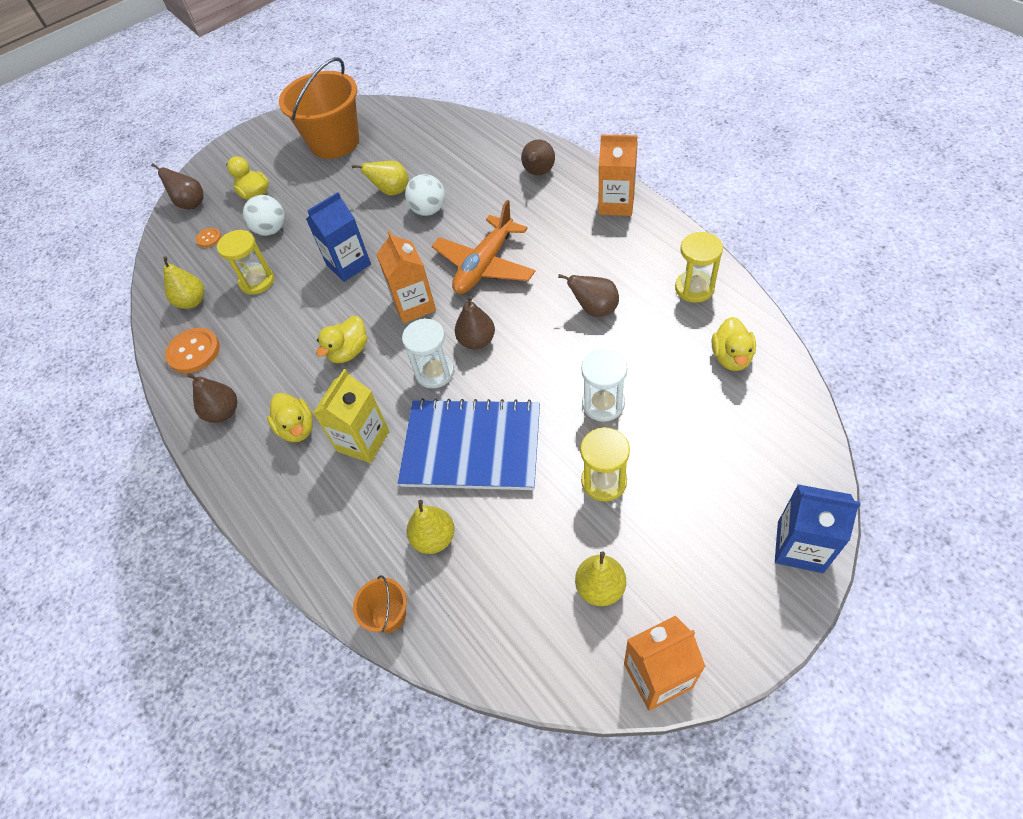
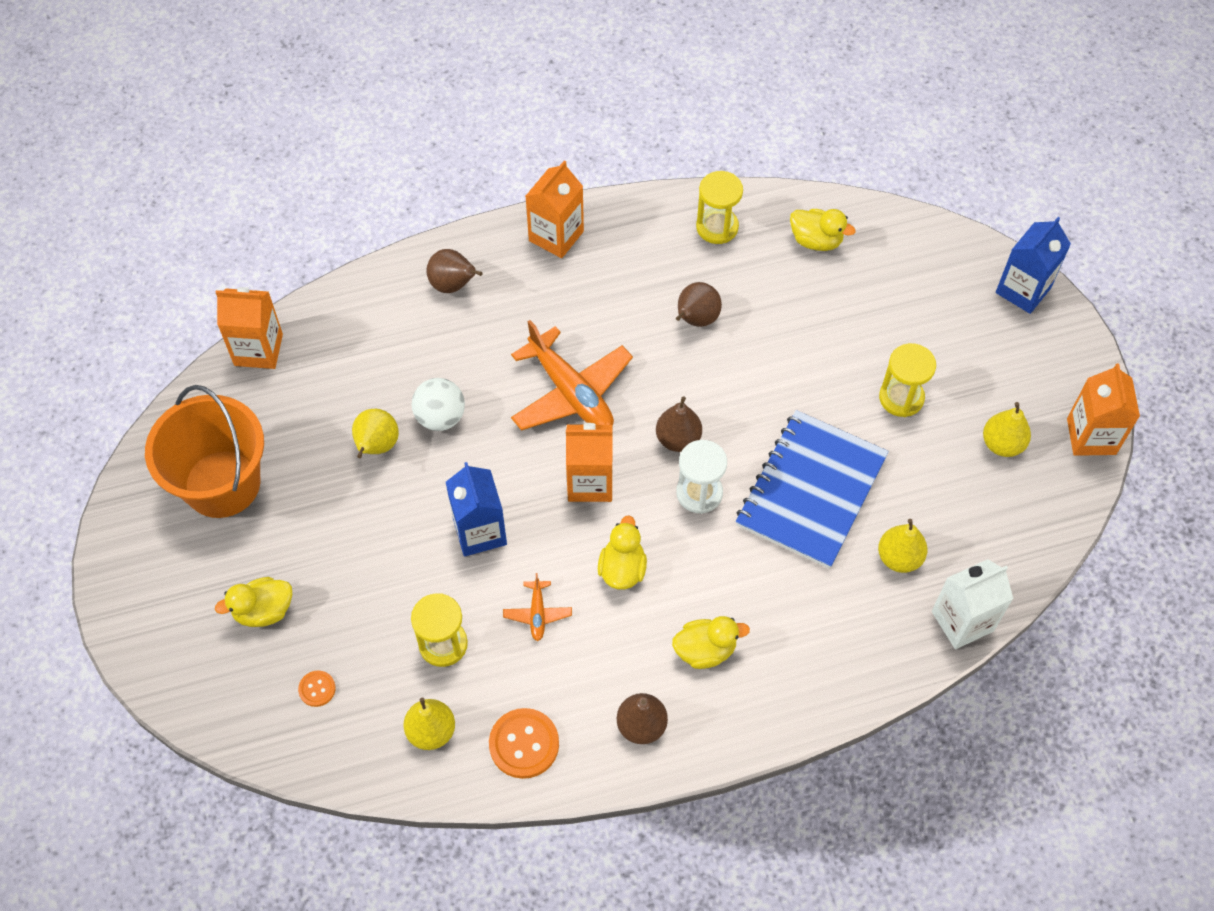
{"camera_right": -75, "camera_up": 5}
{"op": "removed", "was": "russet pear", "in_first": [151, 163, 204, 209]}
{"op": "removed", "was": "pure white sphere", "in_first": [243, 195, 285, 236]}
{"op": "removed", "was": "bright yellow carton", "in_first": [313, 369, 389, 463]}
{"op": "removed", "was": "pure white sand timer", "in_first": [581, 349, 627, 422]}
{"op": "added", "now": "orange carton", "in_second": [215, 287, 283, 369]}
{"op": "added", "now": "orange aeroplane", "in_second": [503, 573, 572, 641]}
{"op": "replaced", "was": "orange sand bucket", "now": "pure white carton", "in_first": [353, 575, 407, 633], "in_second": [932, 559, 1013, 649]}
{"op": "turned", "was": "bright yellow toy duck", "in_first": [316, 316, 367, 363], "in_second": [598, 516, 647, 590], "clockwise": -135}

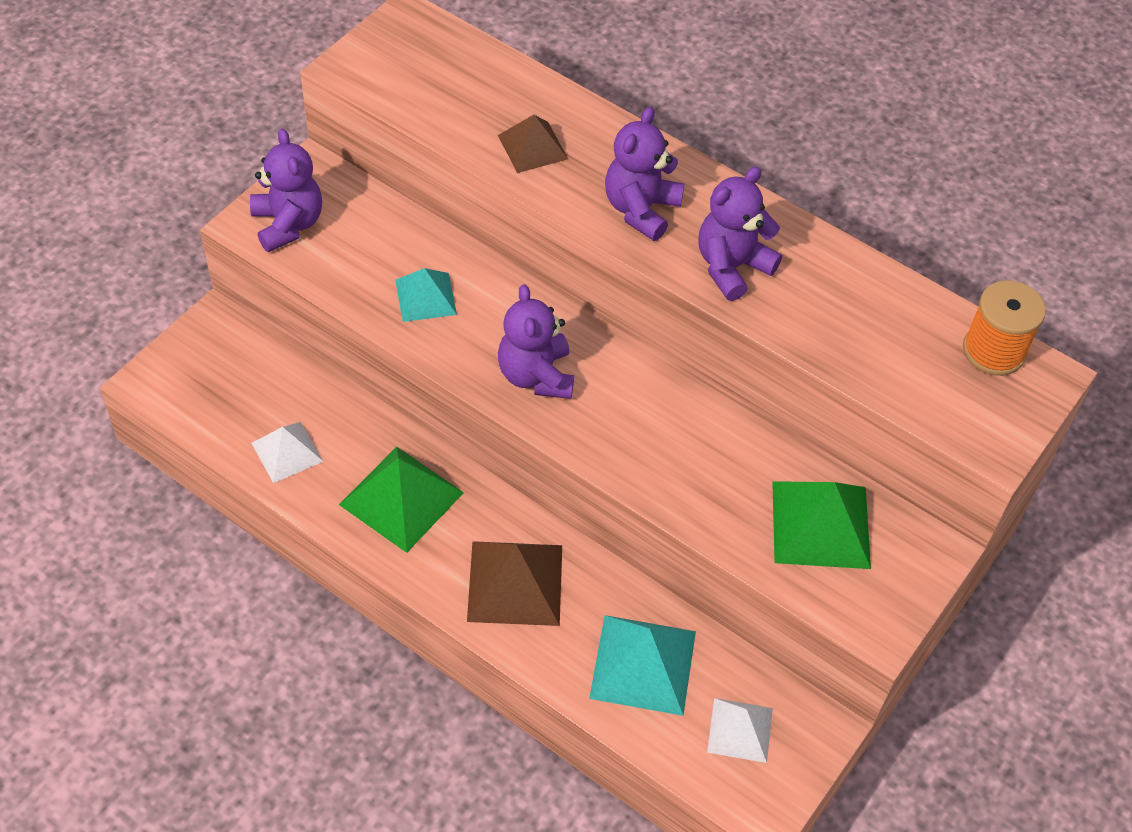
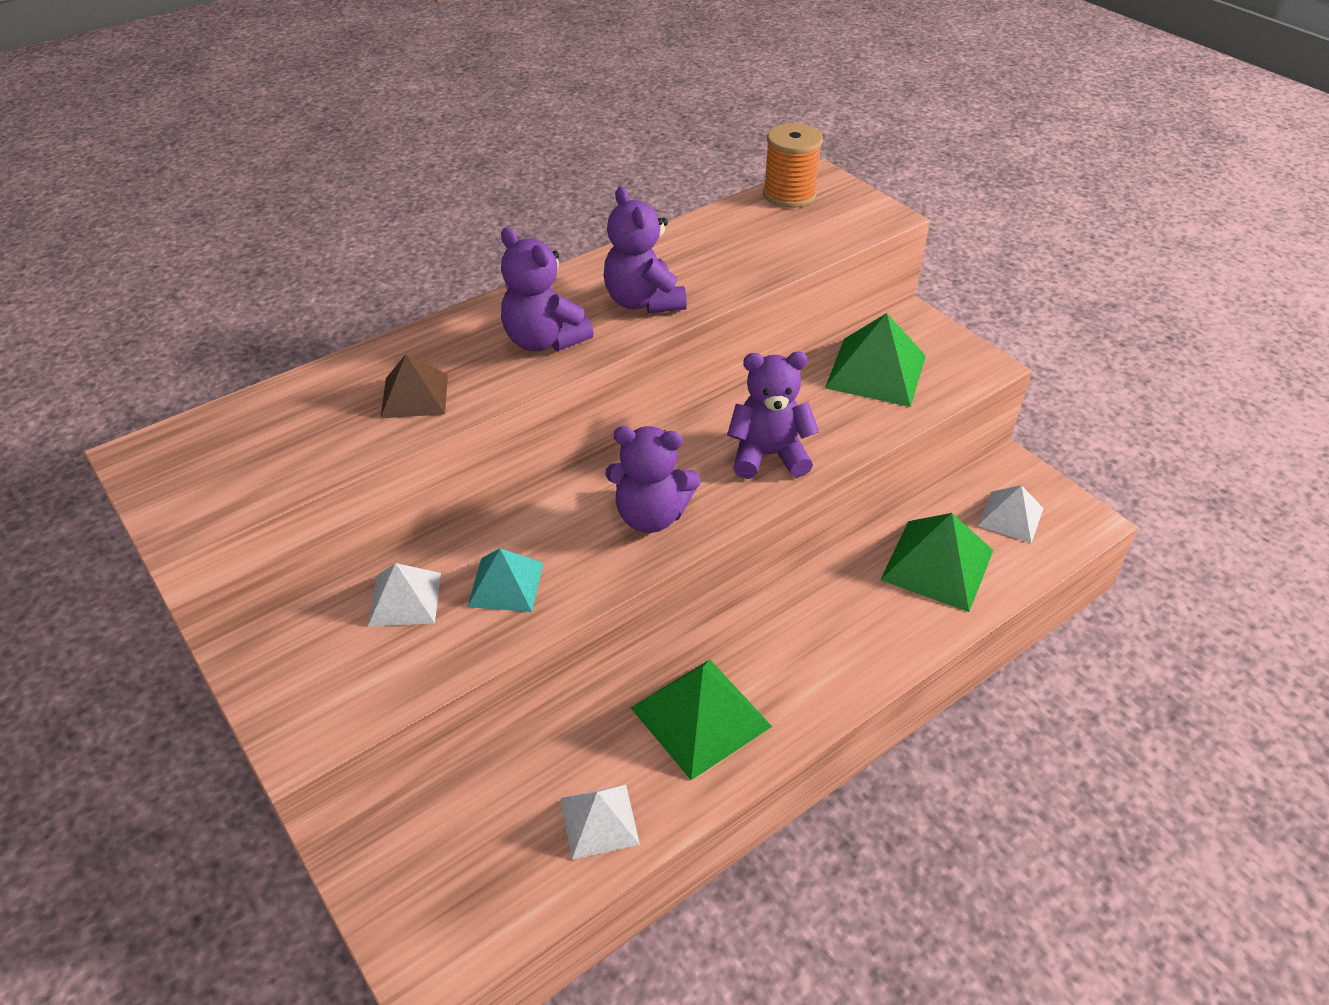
{"camera_right": -70, "camera_up": -10}
{"op": "removed", "was": "russet pyramid shape", "in_first": [467, 541, 562, 626]}
{"op": "added", "now": "pure white pyramid shape", "in_second": [368, 563, 441, 626]}
{"op": "moved", "was": "royal purple stuffed bear", "in_first": [250, 128, 322, 252], "in_second": [727, 352, 819, 479]}
{"op": "recoloured", "was": "turquoise pyramid shape", "now": "green pyramid shape", "in_first": [589, 615, 696, 716], "in_second": [880, 513, 993, 612]}

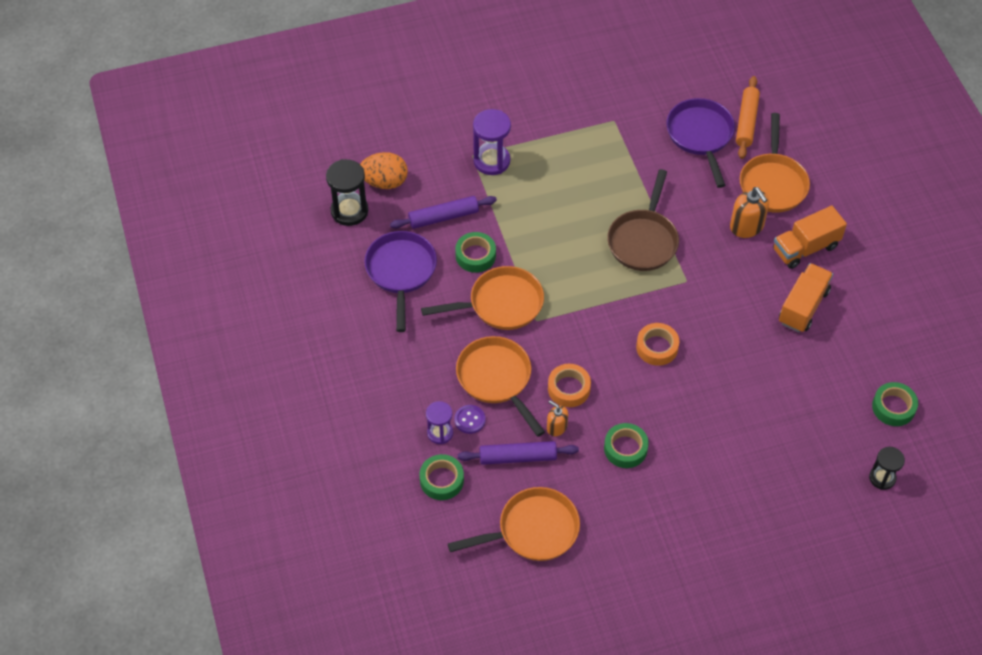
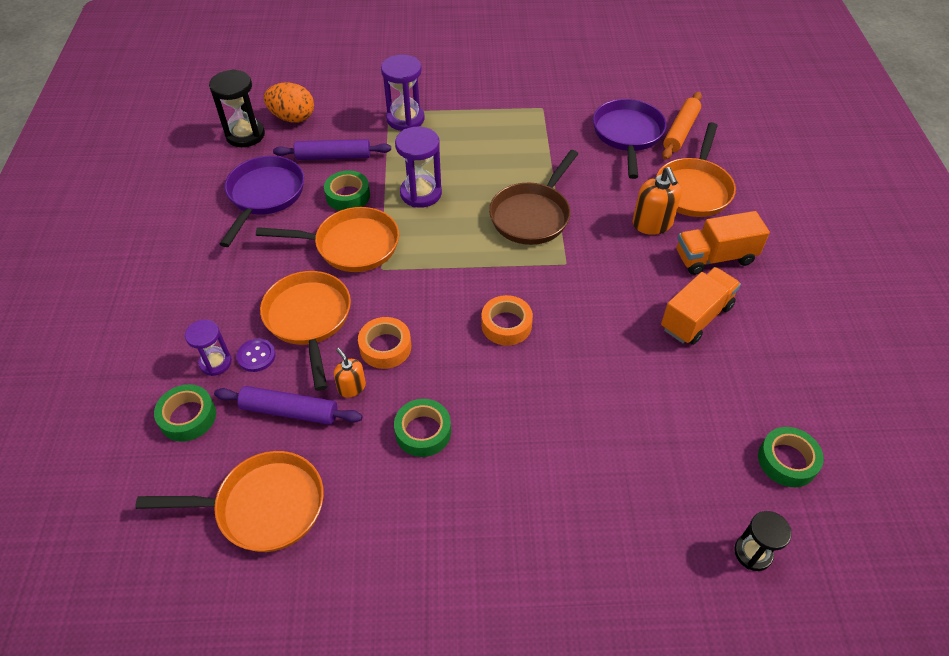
{"camera_right": 15, "camera_up": -5}
{"op": "added", "now": "royal purple sand timer", "in_second": [395, 127, 442, 208]}

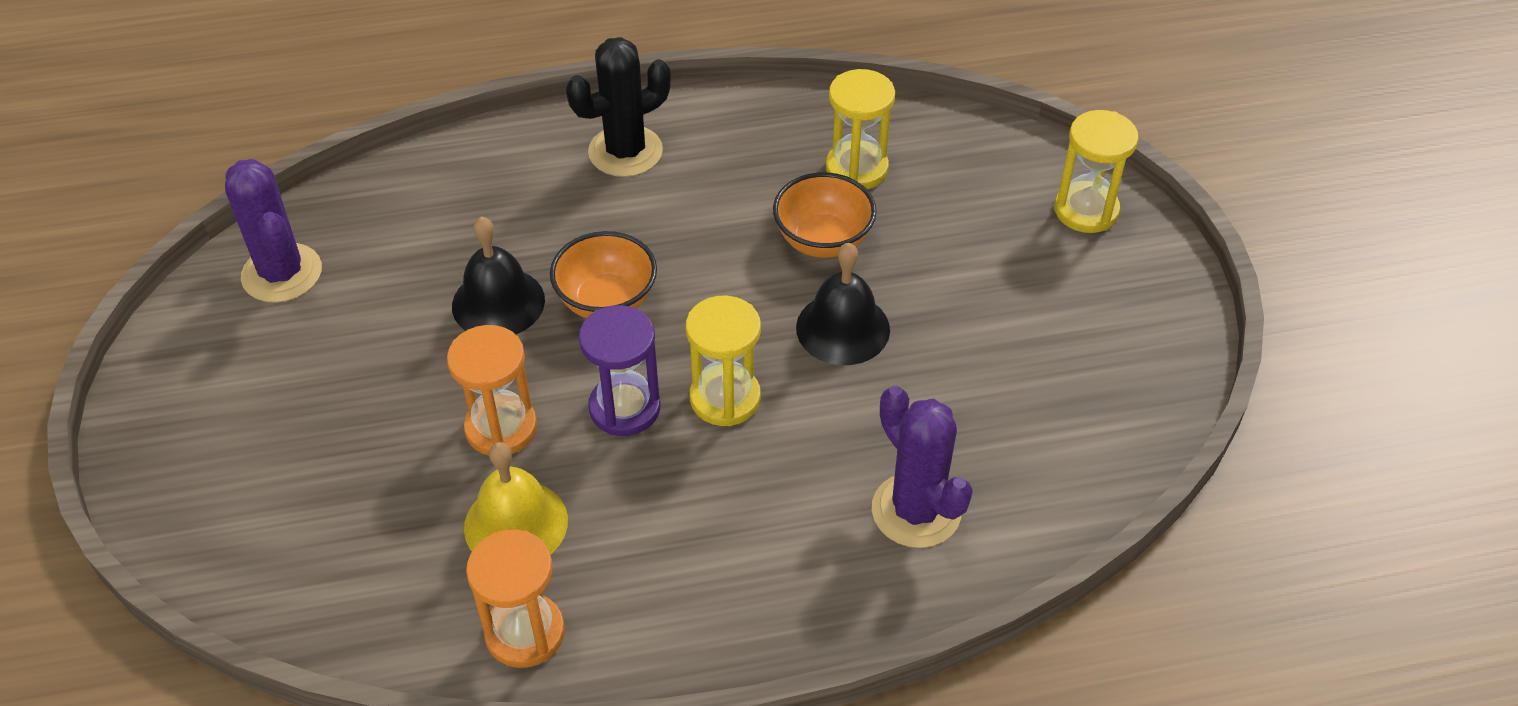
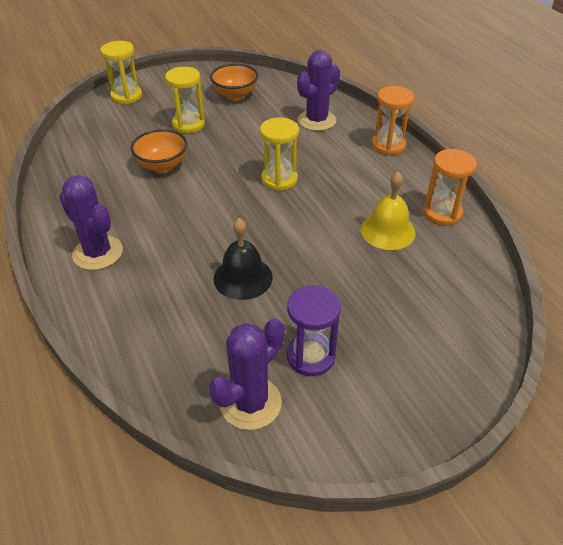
{"camera_right": -105, "camera_up": -5}
{"op": "removed", "was": "black bell", "in_first": [796, 243, 890, 365]}
{"op": "moved", "was": "orange sand timer", "in_first": [447, 325, 537, 455], "in_second": [372, 86, 414, 155]}
{"op": "moved", "was": "orange deep dish", "in_first": [550, 231, 657, 319], "in_second": [210, 64, 259, 100]}
{"op": "moved", "was": "royal purple sand timer", "in_first": [579, 305, 661, 436], "in_second": [287, 285, 341, 376]}
{"op": "moved", "was": "bright yellow sand timer", "in_first": [826, 69, 895, 189], "in_second": [165, 67, 205, 133]}
{"op": "recoloured", "was": "black prickly plant", "now": "royal purple prickly plant", "in_first": [566, 37, 671, 177], "in_second": [59, 175, 123, 270]}

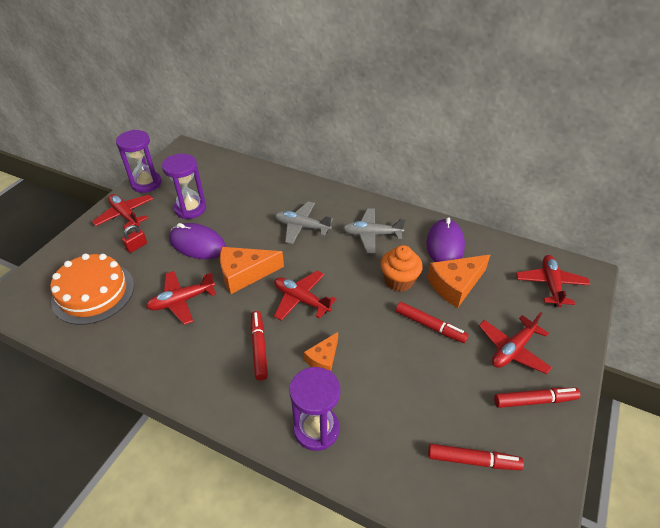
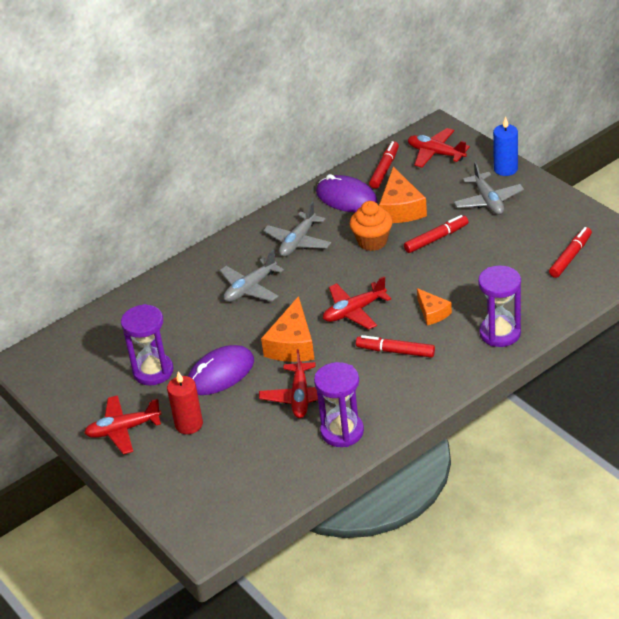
{"camera_right": -60, "camera_up": -5}
{"op": "removed", "was": "orange cake", "in_first": [50, 253, 134, 325]}
{"op": "added", "now": "cobalt pillar candle", "in_second": [493, 117, 518, 176]}
{"op": "moved", "was": "royal purple sand timer", "in_first": [116, 130, 162, 193], "in_second": [314, 362, 364, 447]}
{"op": "moved", "was": "scarlet marker", "in_first": [494, 388, 580, 408], "in_second": [369, 141, 399, 189]}
{"op": "replaced", "was": "scarlet padlock", "now": "scarlet pillar candle", "in_first": [122, 225, 147, 253], "in_second": [167, 371, 203, 434]}
{"op": "recoloured", "was": "scarlet aeroplane", "now": "ash-grey aeroplane", "in_first": [479, 312, 552, 374], "in_second": [454, 162, 524, 215]}

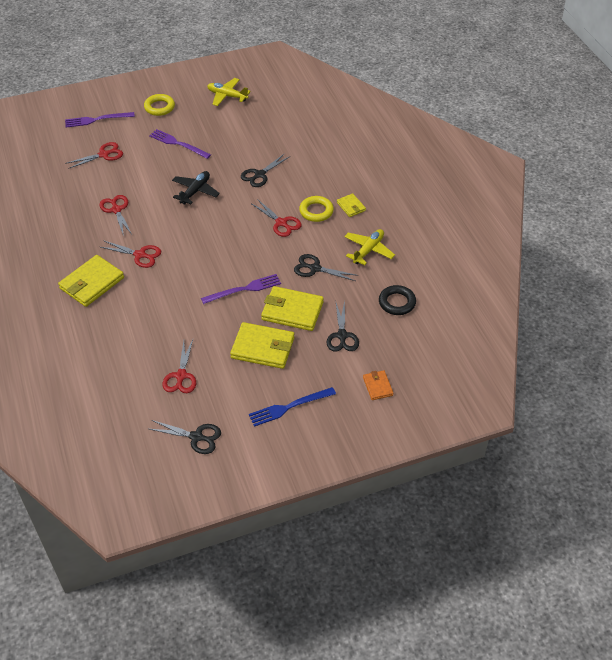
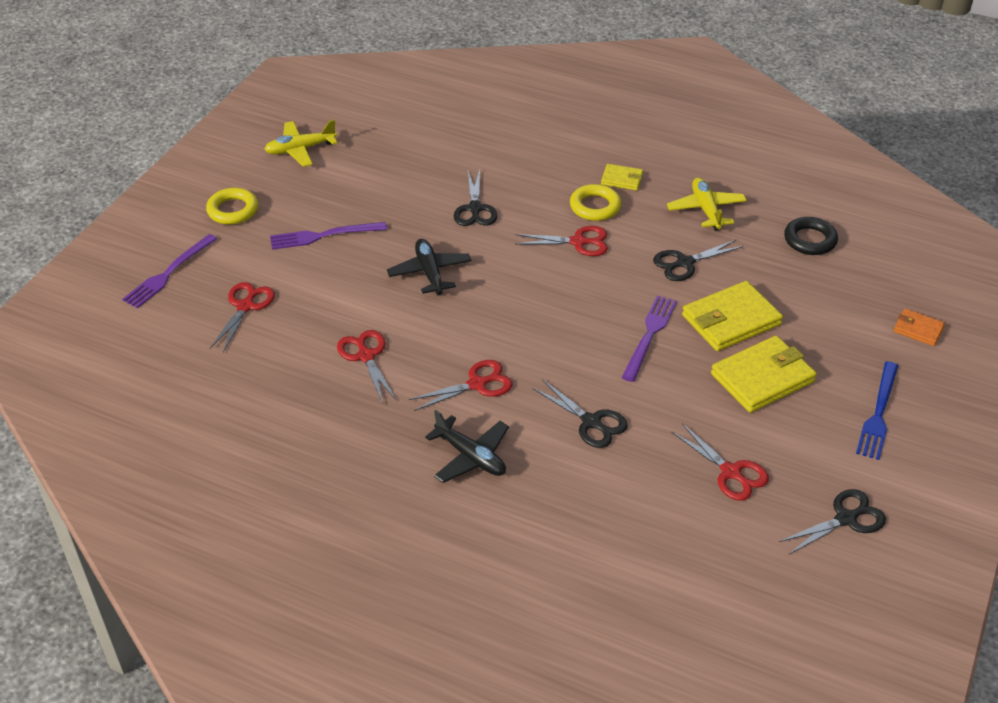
{"camera_right": -45, "camera_up": -5}
{"op": "moved", "was": "black scissors", "in_first": [326, 301, 359, 352], "in_second": [533, 379, 628, 448]}
{"op": "replaced", "was": "bright yellow wallet", "now": "black aeroplane", "in_first": [58, 255, 124, 307], "in_second": [425, 410, 509, 483]}
{"op": "turned", "was": "scarlet scissors", "in_first": [100, 195, 132, 236], "in_second": [337, 330, 397, 404], "clockwise": 45}

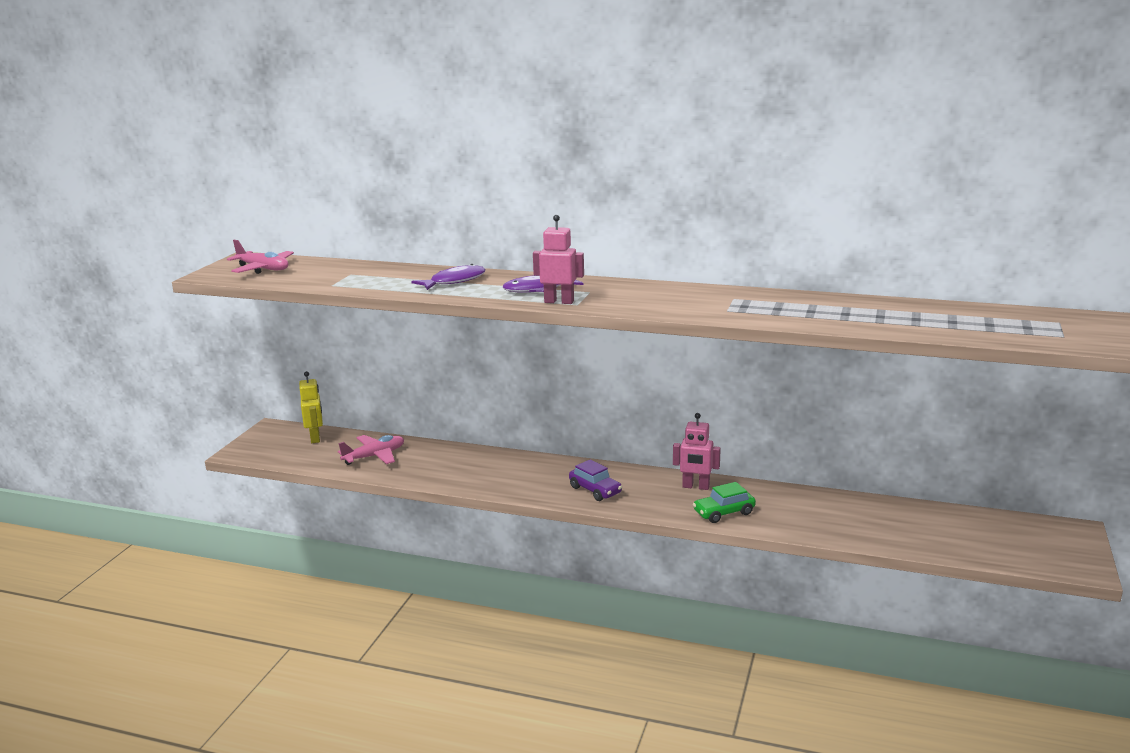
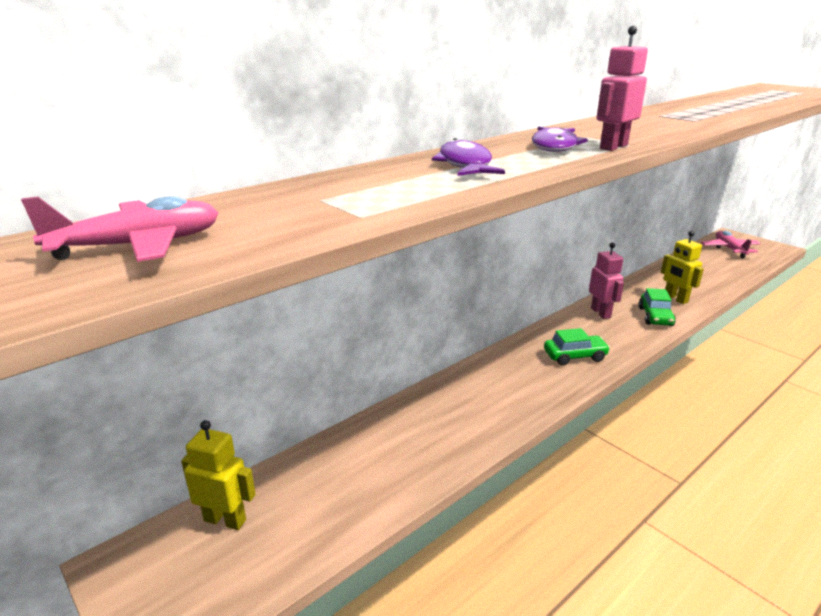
{"camera_right": -60, "camera_up": 5}
{"op": "added", "now": "bright yellow robot", "in_second": [661, 231, 704, 304]}
{"op": "moved", "was": "pink aeroplane", "in_first": [338, 435, 404, 465], "in_second": [701, 231, 761, 258]}
{"op": "recoloured", "was": "royal purple car", "now": "green car", "in_first": [569, 459, 622, 501], "in_second": [544, 328, 610, 366]}
{"op": "turned", "was": "pink robot", "in_first": [673, 413, 721, 490], "in_second": [589, 242, 624, 319], "clockwise": -60}

